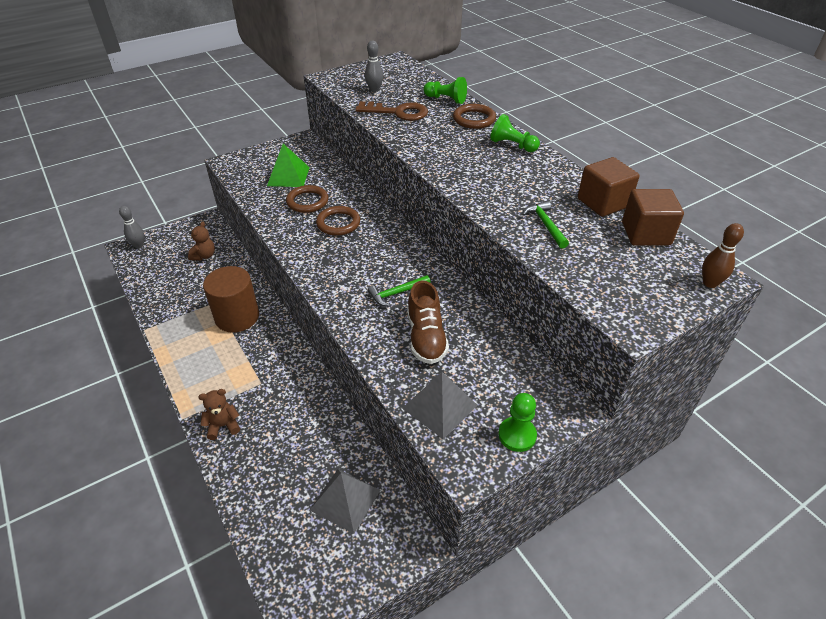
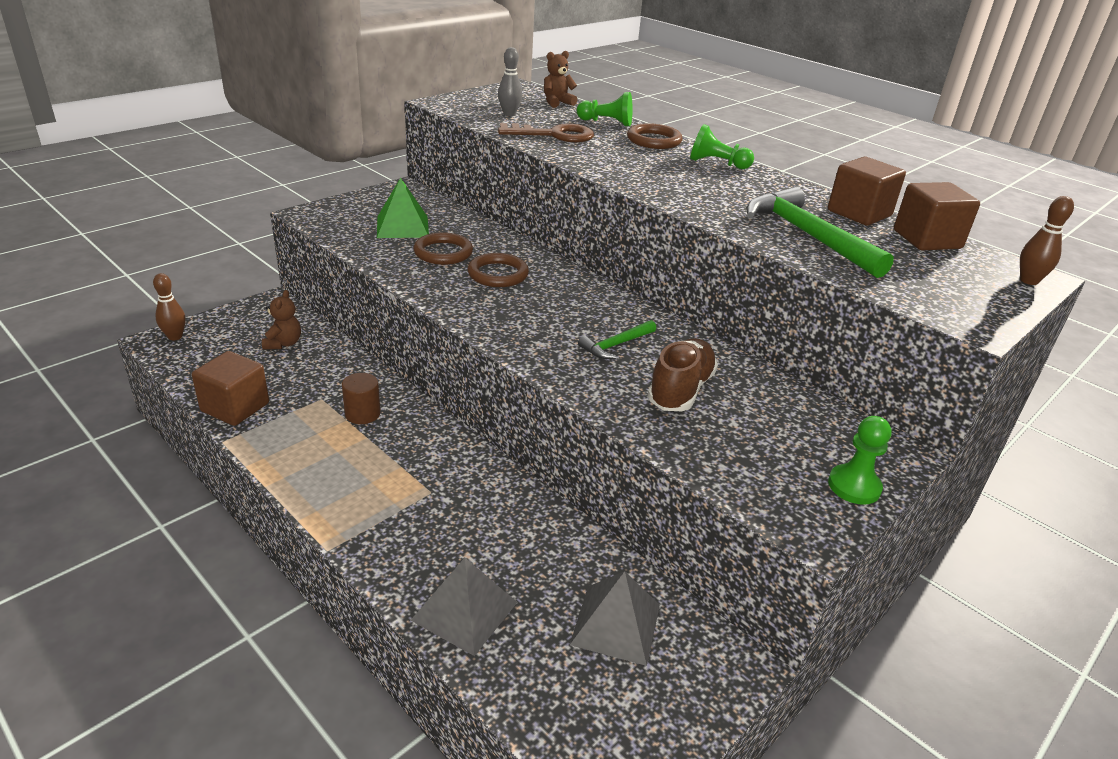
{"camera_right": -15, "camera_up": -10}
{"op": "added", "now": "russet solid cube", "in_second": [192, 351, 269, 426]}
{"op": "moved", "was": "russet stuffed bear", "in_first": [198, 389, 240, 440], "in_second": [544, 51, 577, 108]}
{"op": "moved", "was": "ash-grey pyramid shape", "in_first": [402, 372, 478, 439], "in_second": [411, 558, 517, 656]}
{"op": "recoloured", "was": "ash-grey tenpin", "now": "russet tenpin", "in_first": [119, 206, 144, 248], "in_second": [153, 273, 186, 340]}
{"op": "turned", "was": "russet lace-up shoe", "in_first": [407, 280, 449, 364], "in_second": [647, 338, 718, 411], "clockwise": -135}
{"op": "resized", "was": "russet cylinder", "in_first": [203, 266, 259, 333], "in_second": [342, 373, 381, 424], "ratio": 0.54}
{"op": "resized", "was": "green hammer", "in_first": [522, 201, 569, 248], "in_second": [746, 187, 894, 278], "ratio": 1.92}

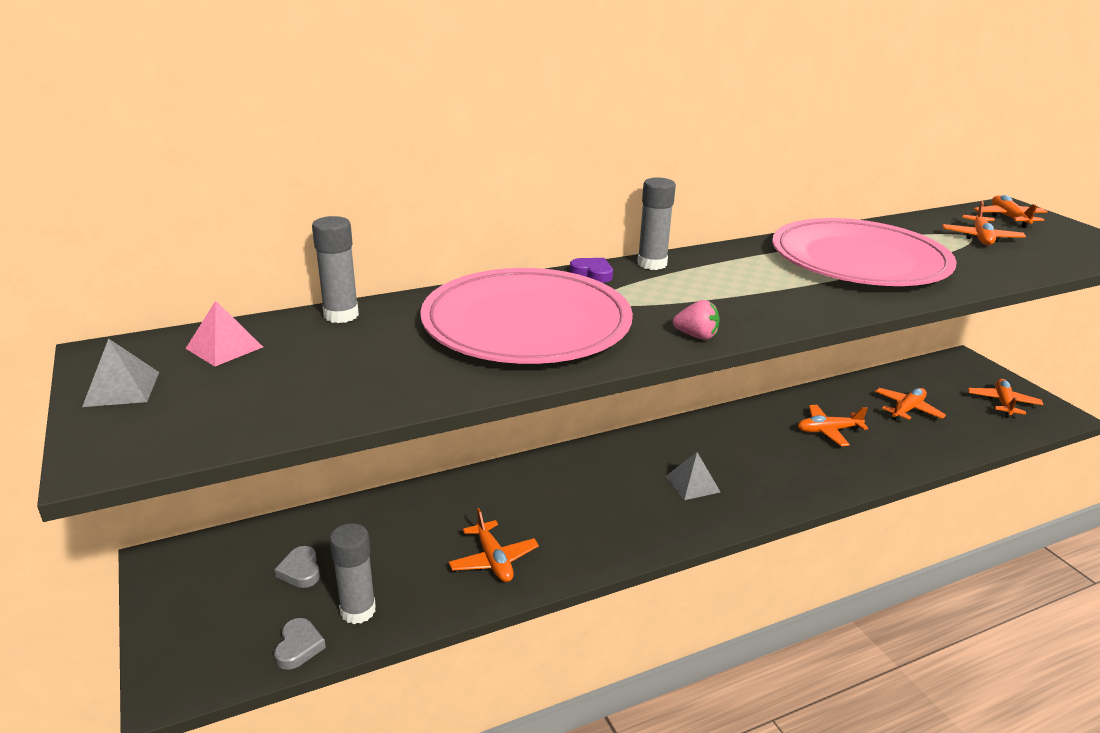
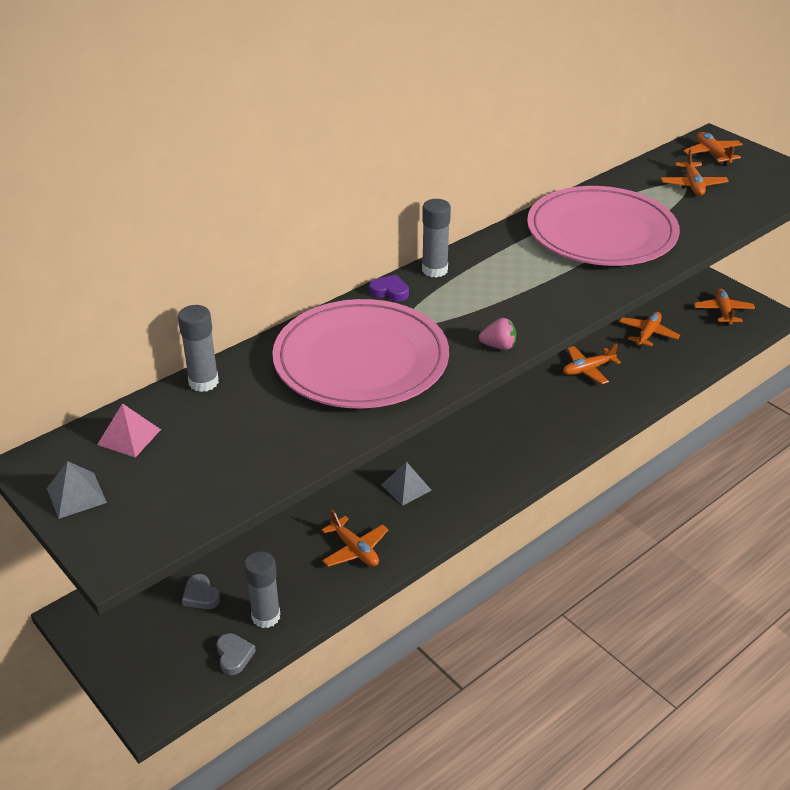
{"camera_right": -15, "camera_up": 10}
{"op": "moved", "was": "ash-grey pyramid shape", "in_first": [666, 452, 720, 500], "in_second": [381, 462, 432, 506]}

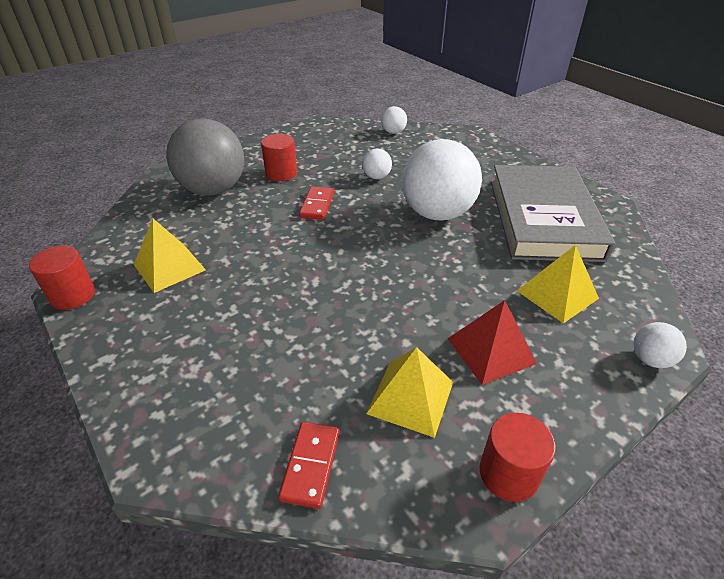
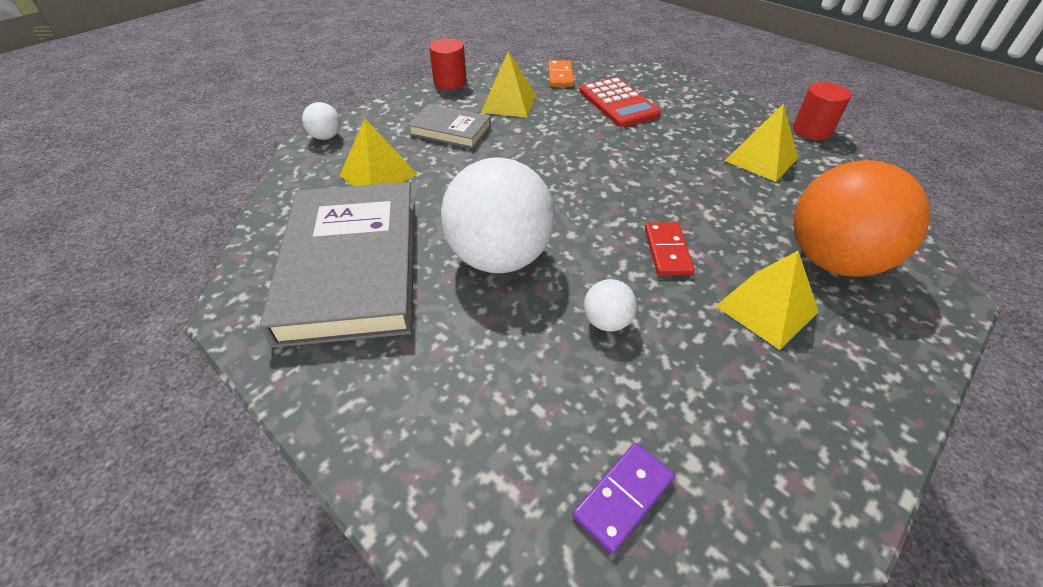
{"camera_right": 170, "camera_up": 5}
{"op": "added", "now": "scarlet calculator", "in_second": [579, 77, 661, 127]}
{"op": "replaced", "was": "scarlet cylinder", "now": "bright yellow pyramid shape", "in_first": [261, 134, 297, 181], "in_second": [716, 251, 819, 350]}
{"op": "replaced", "was": "pure white sphere", "now": "royal purple domino", "in_first": [381, 106, 407, 134], "in_second": [572, 443, 675, 554]}
{"op": "replaced", "was": "scarlet pyramid shape", "now": "ash-grey hardback", "in_first": [448, 300, 537, 385], "in_second": [408, 104, 491, 149]}
{"op": "recoloured", "was": "ash-grey sphere", "now": "orange sphere", "in_first": [166, 119, 244, 196], "in_second": [793, 160, 930, 277]}
{"op": "recoloured", "was": "scarlet domino", "now": "orange domino", "in_first": [278, 422, 340, 509], "in_second": [548, 60, 574, 87]}

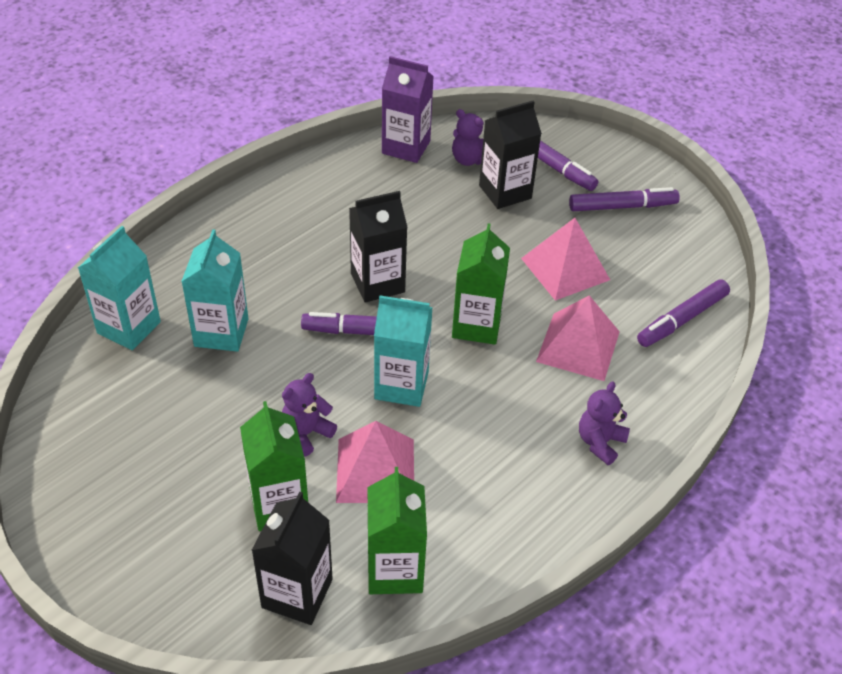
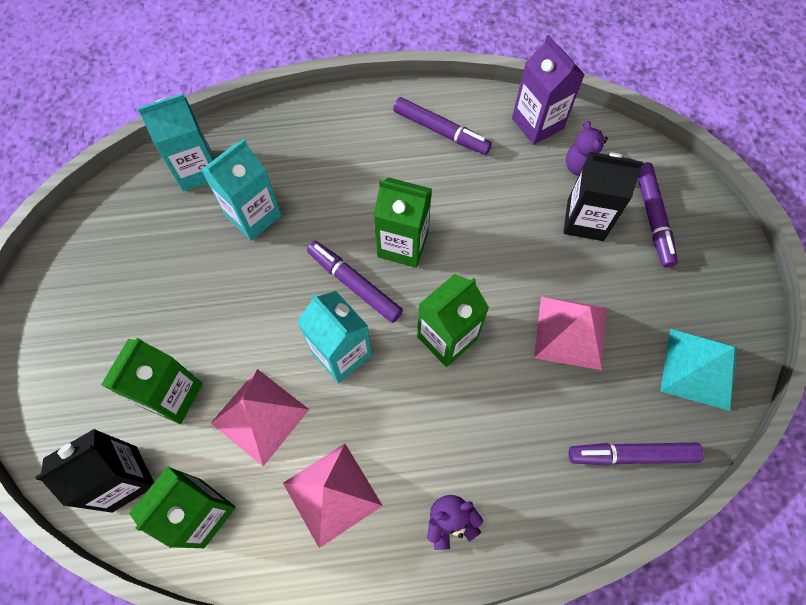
{"camera_right": 40, "camera_up": 20}
{"op": "removed", "was": "royal purple stuffed bear", "in_first": [282, 373, 337, 457]}
{"op": "added", "now": "turquoise pyramid shape", "in_second": [660, 329, 738, 411]}
{"op": "moved", "was": "pink pyramid shape", "in_first": [536, 295, 620, 381], "in_second": [283, 444, 383, 548]}
{"op": "moved", "was": "royal purple marker", "in_first": [569, 187, 680, 211], "in_second": [393, 97, 492, 155]}
{"op": "recoloured", "was": "black carton", "now": "green carton", "in_first": [349, 191, 408, 302], "in_second": [374, 177, 432, 268]}

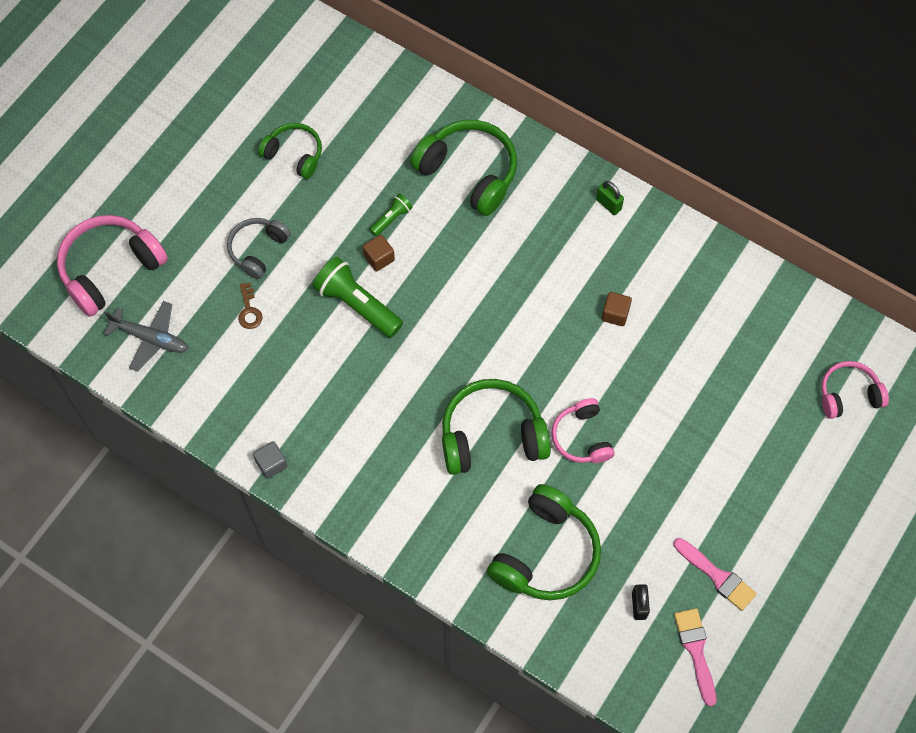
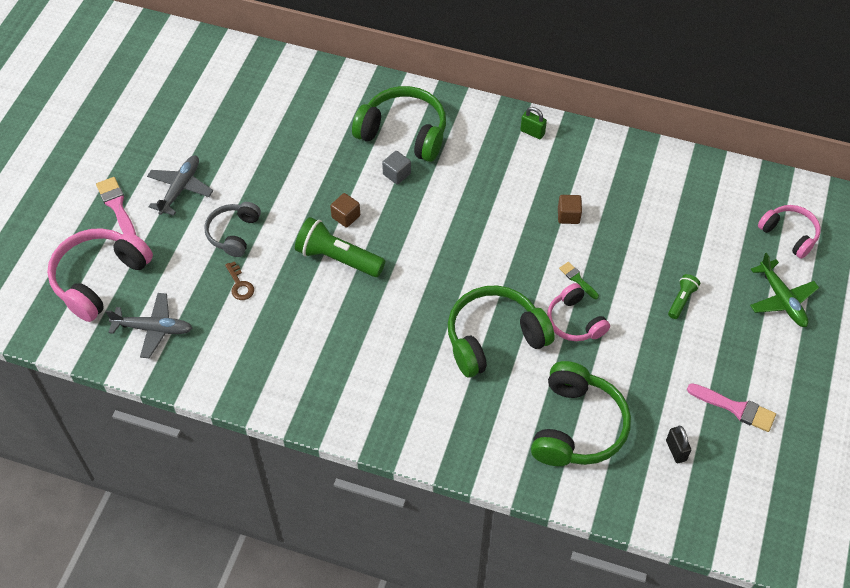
{"camera_right": -15, "camera_up": -10}
{"op": "removed", "was": "green headphones", "in_first": [258, 123, 322, 179]}
{"op": "added", "now": "ash-grey aeroplane", "in_second": [147, 155, 213, 216]}
{"op": "added", "now": "green paint brush", "in_second": [559, 262, 599, 299]}
{"op": "added", "now": "green aeroplane", "in_second": [750, 253, 819, 327]}
{"op": "moved", "was": "ash-grey solid cube", "in_first": [253, 441, 288, 479], "in_second": [382, 151, 411, 184]}
{"op": "moved", "was": "green torch", "in_first": [369, 194, 413, 236], "in_second": [668, 274, 700, 319]}
{"op": "moved", "was": "pink paint brush", "in_first": [674, 608, 716, 707], "in_second": [96, 177, 136, 235]}
{"op": "turned", "was": "pink headphones", "in_first": [821, 361, 889, 419], "in_second": [758, 205, 820, 259], "clockwise": 75}

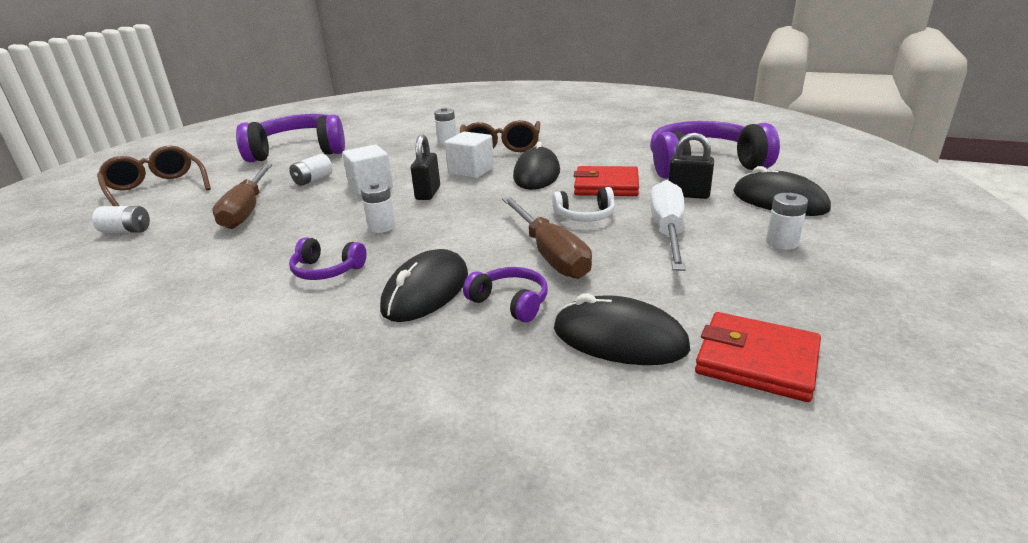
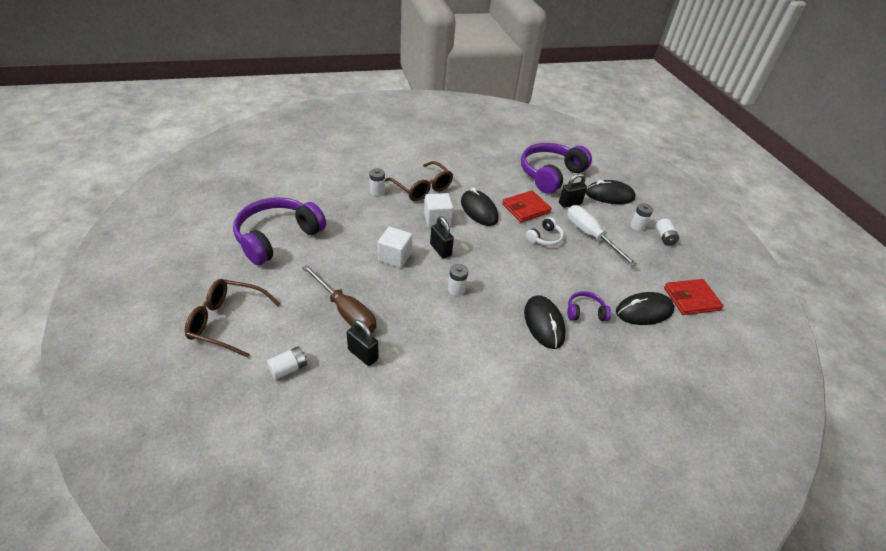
{"camera_right": -45, "camera_up": 15}
{"op": "removed", "was": "royal purple headphones", "in_first": [289, 237, 367, 280]}
{"op": "removed", "was": "russet flat screwdriver", "in_first": [502, 197, 592, 279]}
{"op": "added", "now": "black padlock", "in_second": [347, 320, 379, 366]}
{"op": "moved", "was": "pure white AA battery", "in_first": [289, 154, 333, 186], "in_second": [655, 219, 679, 246]}

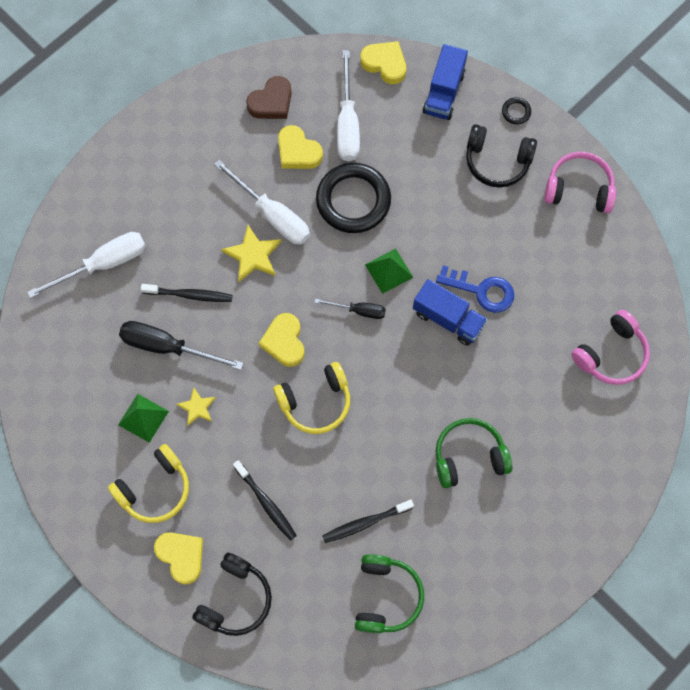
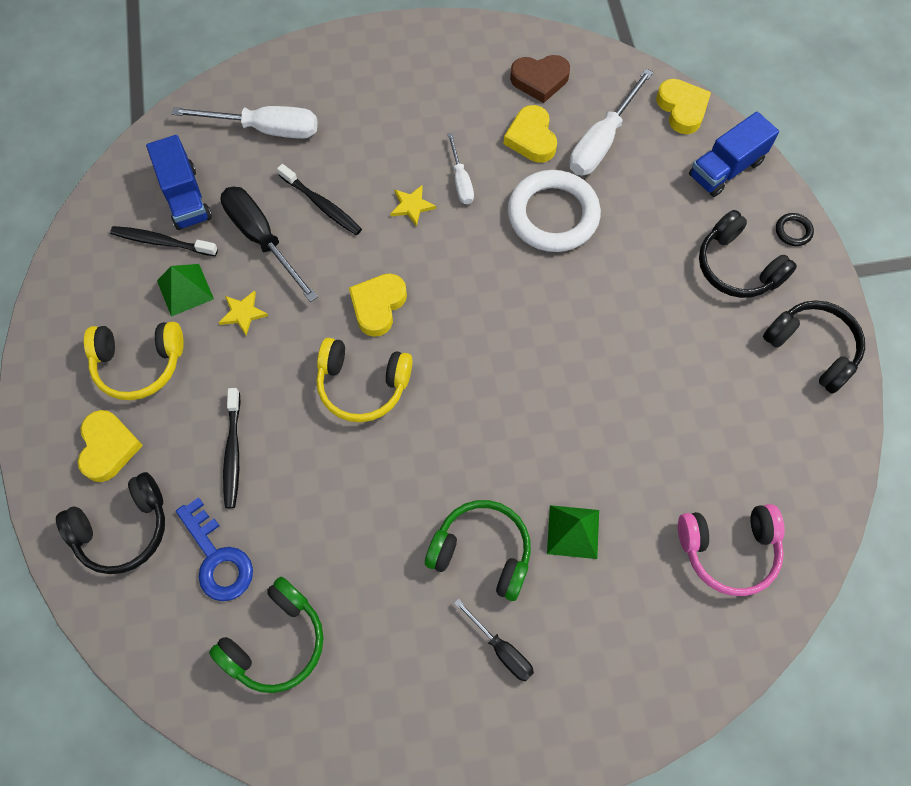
{"camera_right": 35, "camera_up": -5}
{"op": "moved", "was": "black flat screwdriver", "in_first": [315, 299, 386, 319], "in_second": [454, 599, 534, 681]}
{"op": "moved", "was": "black tooth brush", "in_first": [322, 500, 414, 543], "in_second": [110, 226, 218, 256]}
{"op": "moved", "was": "green pyramid shape", "in_first": [365, 248, 414, 294], "in_second": [547, 505, 599, 559]}
{"op": "moved", "was": "cobalt lorry", "in_first": [413, 279, 487, 346], "in_second": [146, 135, 212, 230]}
{"op": "moved", "was": "cobalt key", "in_first": [436, 265, 514, 313], "in_second": [176, 497, 253, 601]}
{"op": "recoloured", "was": "black hoop", "now": "pure white hoop", "in_first": [316, 163, 391, 233], "in_second": [508, 170, 601, 252]}
{"op": "recoloured", "was": "pink headphones", "now": "black headphones", "in_first": [544, 152, 616, 213], "in_second": [763, 300, 865, 394]}
{"op": "resized", "was": "pure white flat screwdriver", "in_first": [214, 160, 310, 244], "in_second": [447, 133, 474, 204], "ratio": 0.57}
{"op": "resized", "was": "bright yellow five-pointed star", "in_first": [221, 225, 281, 282], "in_second": [390, 185, 436, 227], "ratio": 0.64}

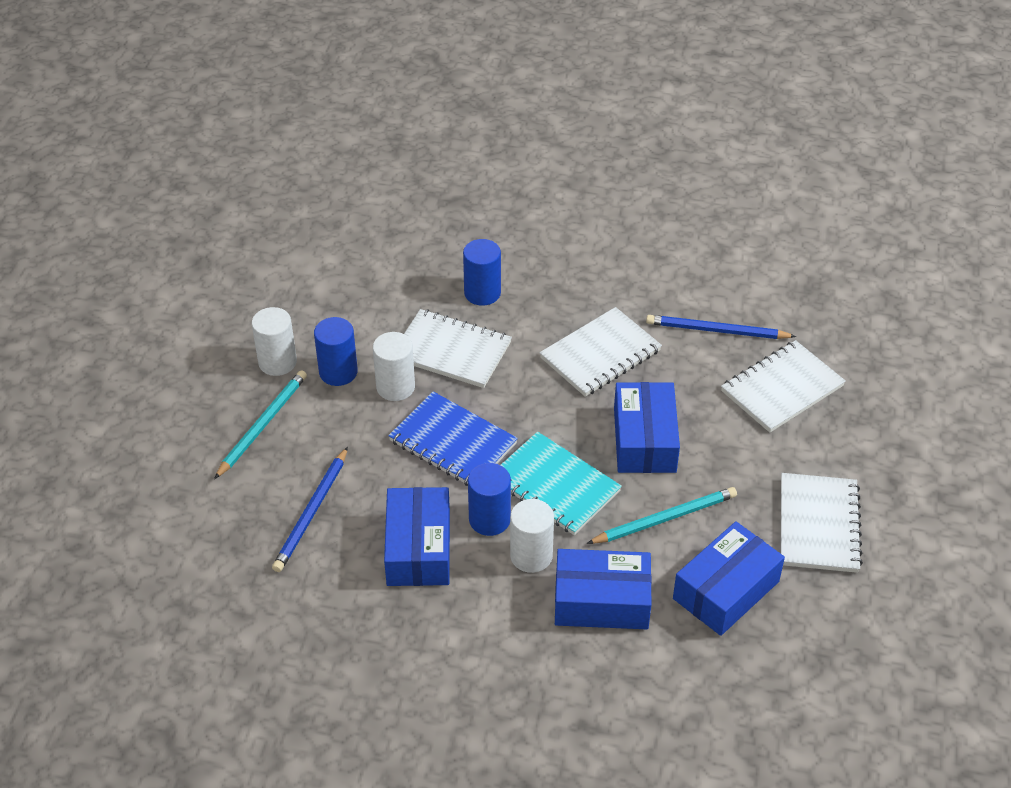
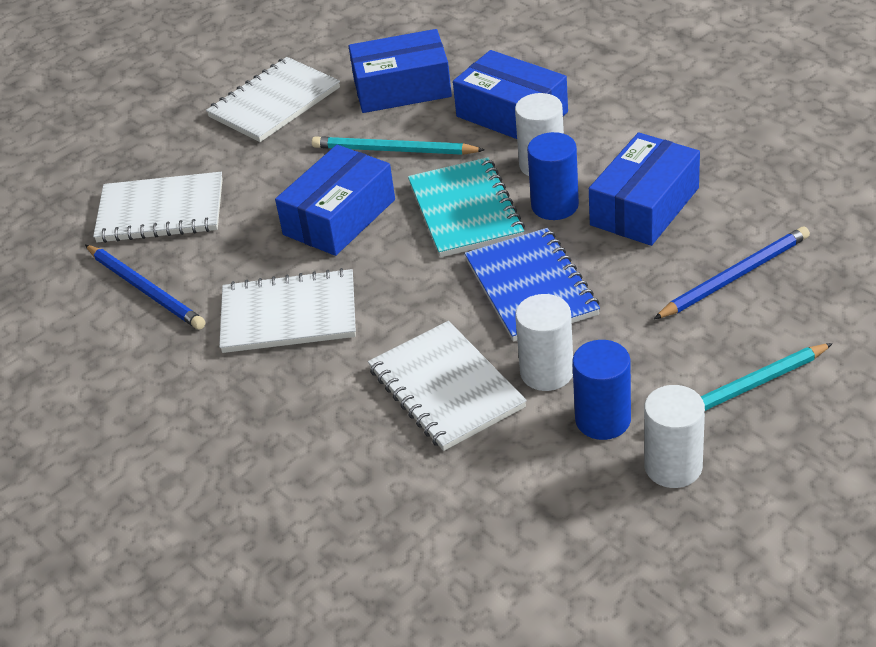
{"camera_right": -140, "camera_up": -5}
{"op": "removed", "was": "cobalt cylinder", "in_first": [463, 239, 501, 306]}

